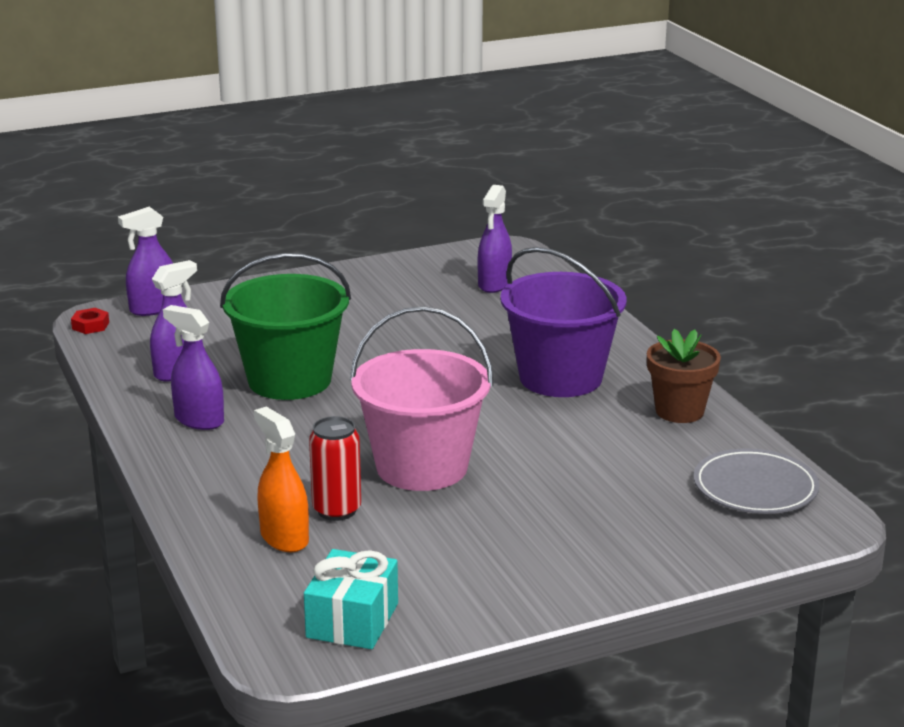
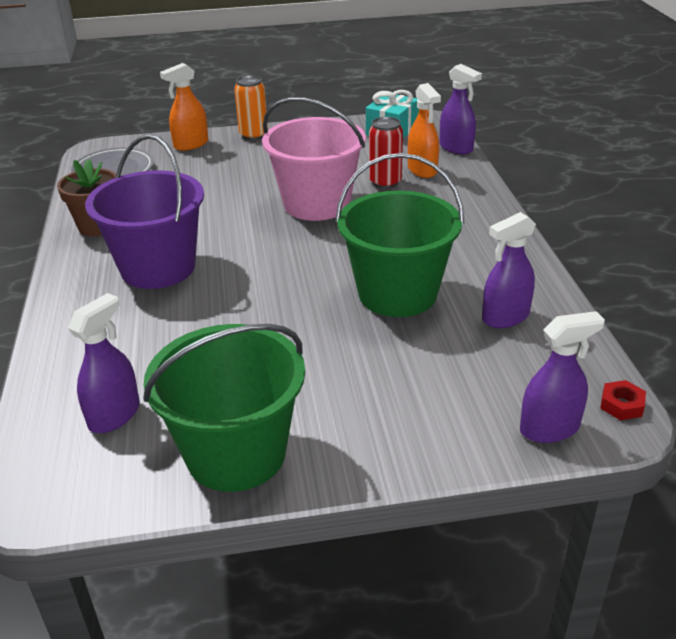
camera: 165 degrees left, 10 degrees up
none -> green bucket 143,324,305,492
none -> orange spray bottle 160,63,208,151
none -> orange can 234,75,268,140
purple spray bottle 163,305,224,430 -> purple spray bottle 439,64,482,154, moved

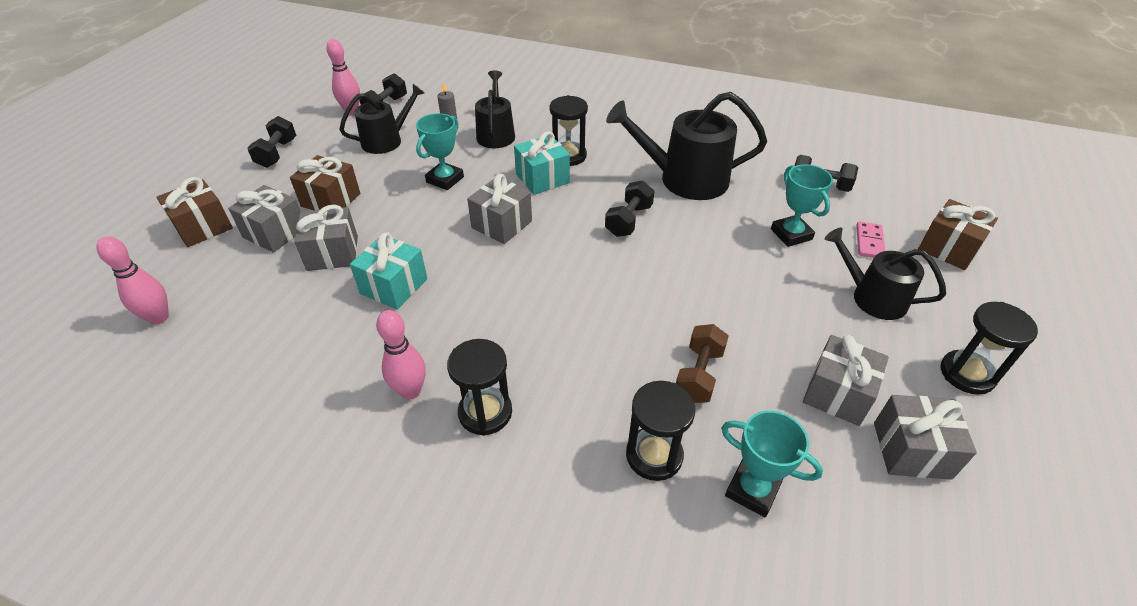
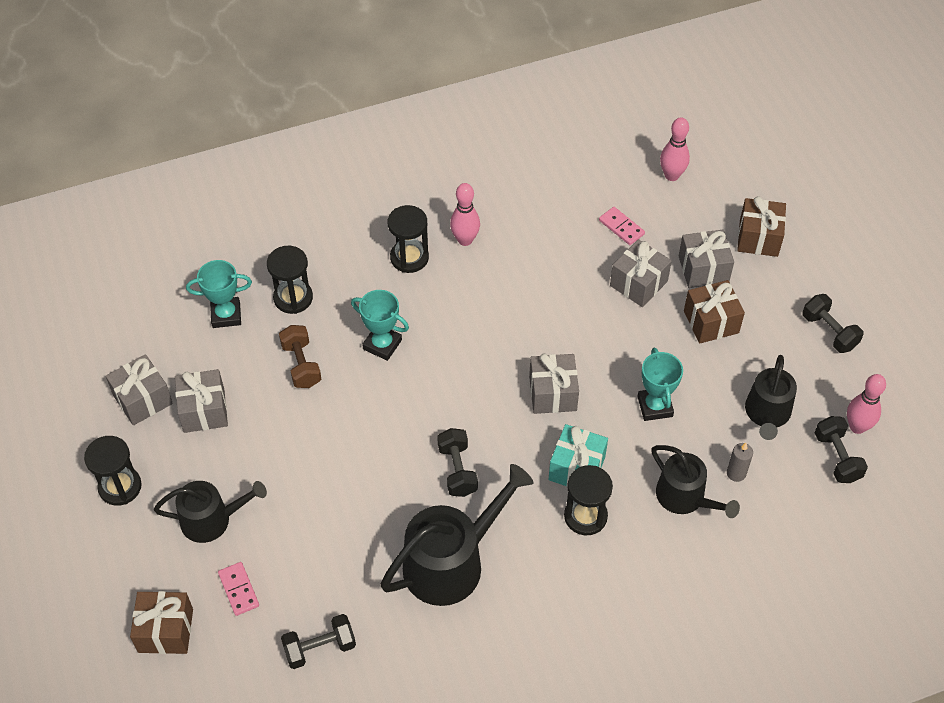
camera: 140 degrees right, 10 degrees up
turquoise gift 350,232,427,310 -> none
none -> pink domino 599,207,645,245
turquoise trophy 771,164,833,247 -> turquoise trophy 351,290,409,361, moved

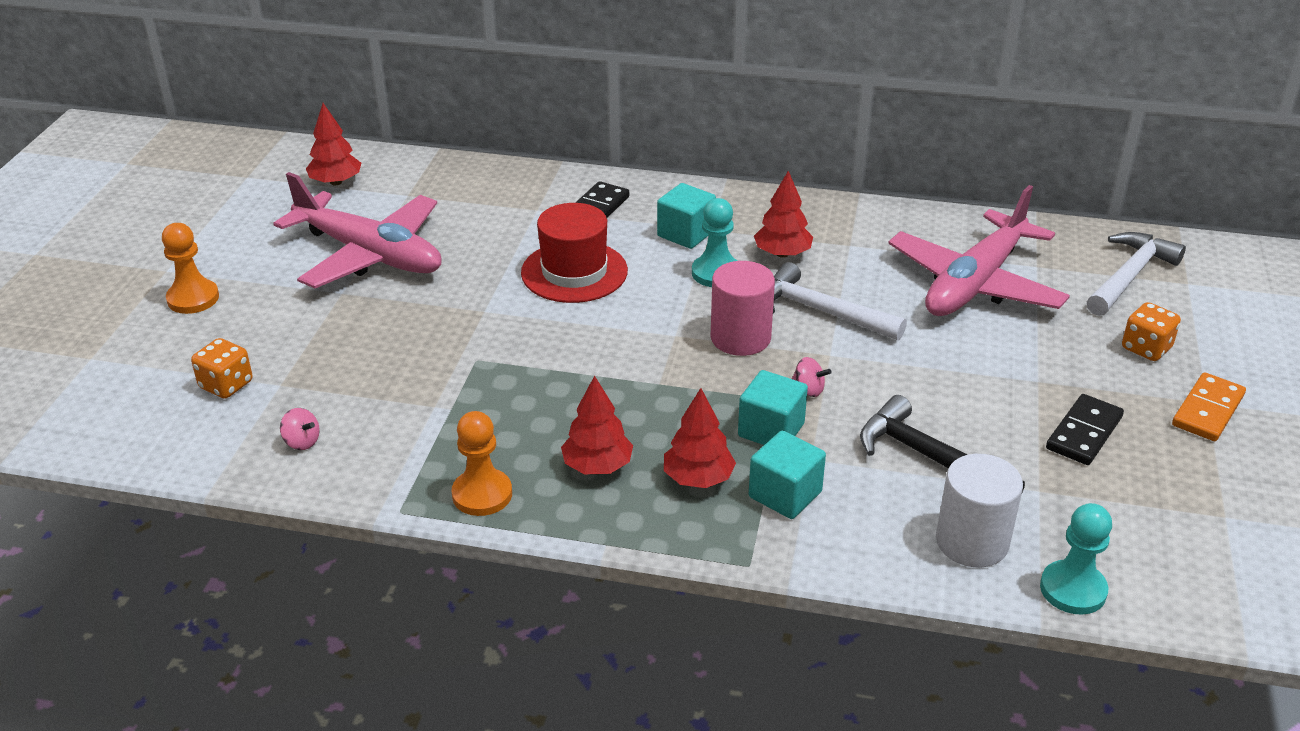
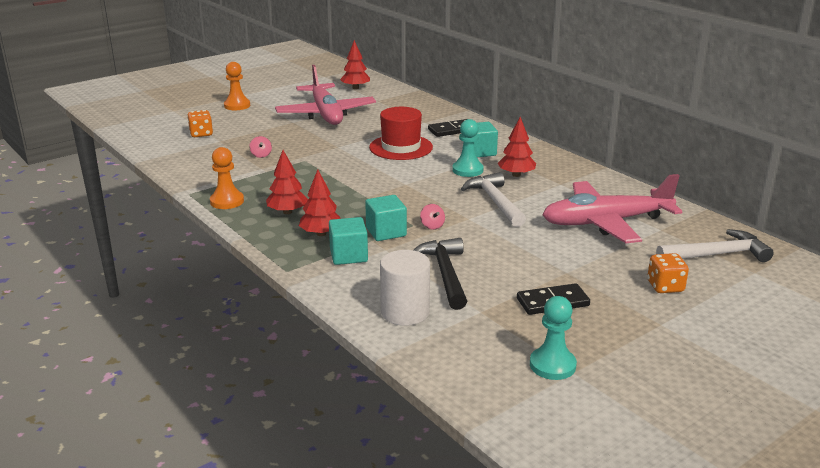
camera: 40 degrees right, 10 degrees down
pink cylinder 711,261,775,356 -> none
orange domino 1172,372,1246,441 -> none
pink spinning top 280,408,320,450 -> pink spinning top 249,136,272,158, moved
turquoise pawn 1040,503,1112,615 -> turquoise pawn 530,296,577,380, moved

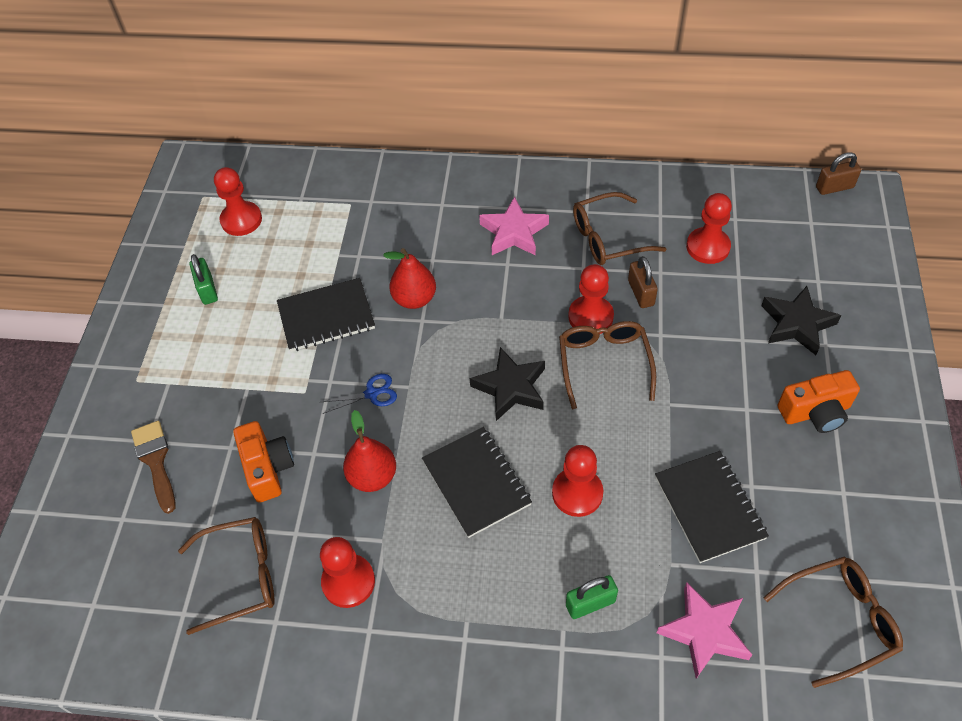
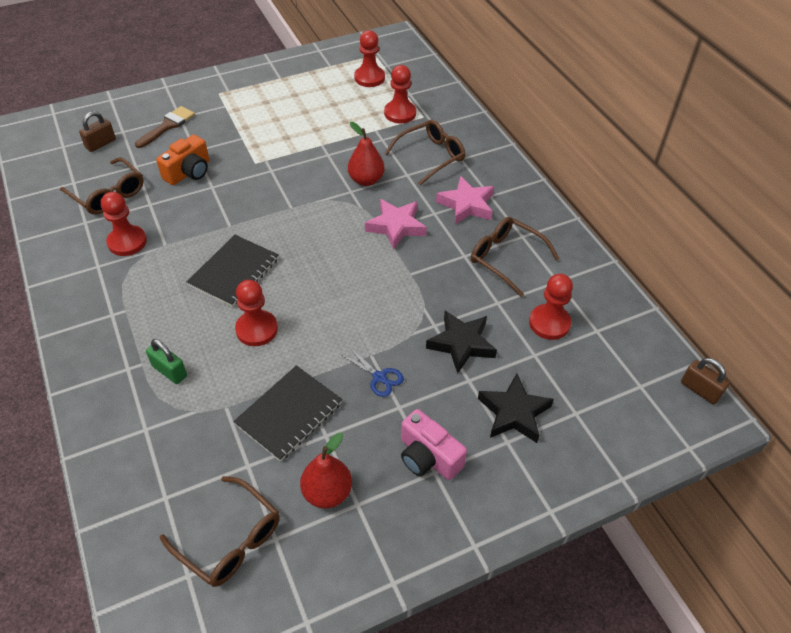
camera: 55 degrees right, 5 degrees down
green padlock 190,254,218,305 -> none
black notebook 277,278,375,352 -> none
blue scissors 321,374,397,414 -> blue scissors 341,347,404,397, moved
red pear 343,410,396,492 -> red pear 300,433,352,508, moved
black star 470,347,545,421 -> black star 426,311,497,374, moved
brown glasses 559,321,656,409 -> brown glasses 384,120,465,186, moved
red pawn 568,264,614,334 -> red pawn 384,65,416,123, moved
brown padlock 628,256,658,308 -> brown padlock 79,111,116,152, moved
pink star 657,582,752,679 -> pink star 365,199,427,250, moved
orange camera 778,370,860,433 -> pink camera 401,409,467,480

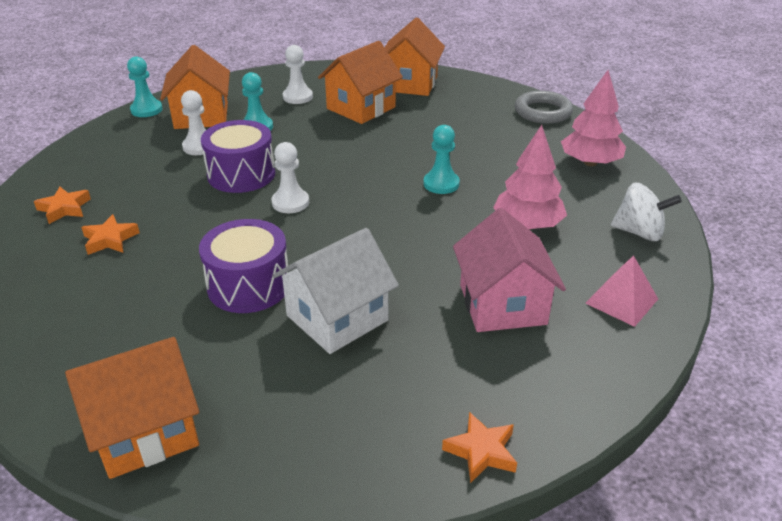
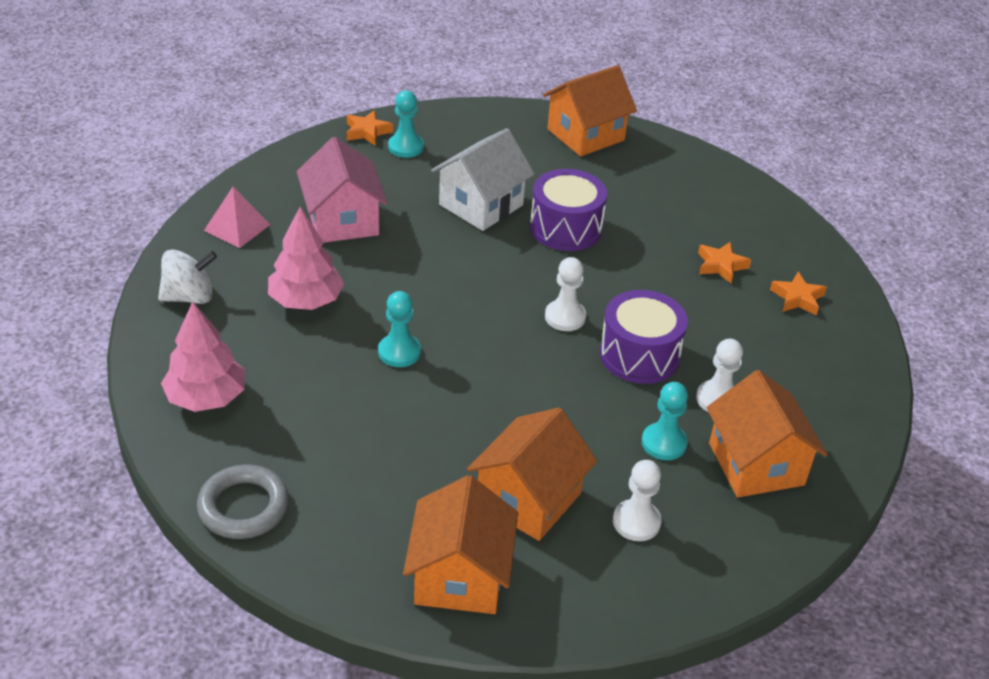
camera: 170 degrees right, 5 degrees up
turquoise pawn 127,56,162,117 -> turquoise pawn 388,91,424,158, moved
white spinning top 611,183,682,241 -> white spinning top 158,249,217,304, 150 degrees clockwise

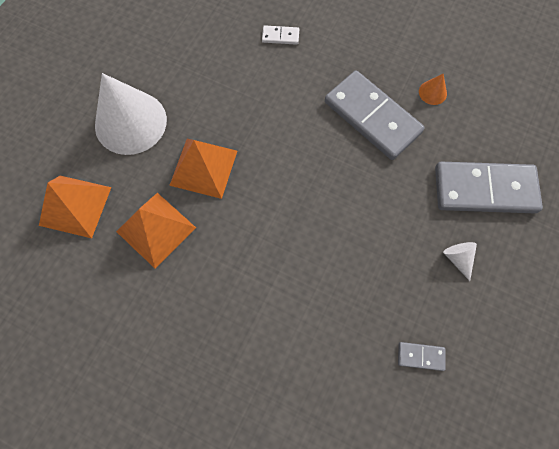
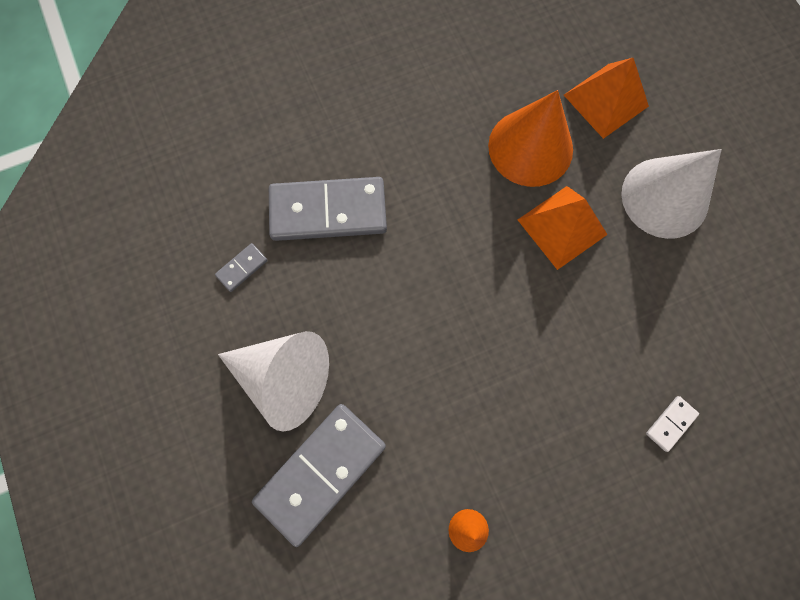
camera: 130 degrees right, 5 degrees up
grey domino 325,70,425,160 -> grey domino 269,177,387,241, moved
orange pyramid 116,193,196,268 -> orange cone 488,90,573,187
white cone 443,242,477,281 -> white cone 218,331,329,431, x2.49

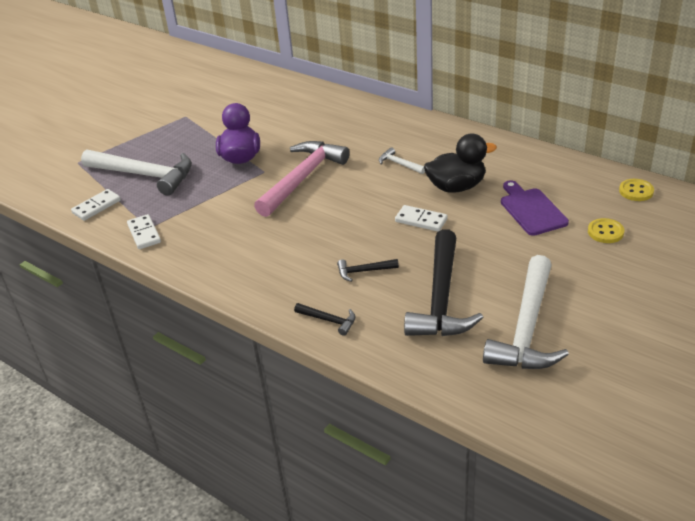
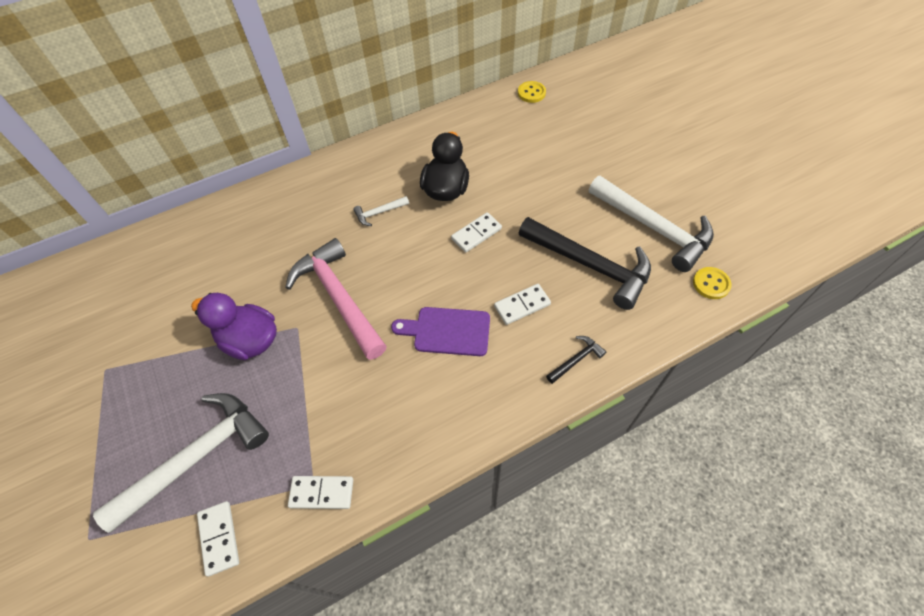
camera: 65 degrees left, 20 degrees up
purple cutting board 501,180,569,236 -> purple cutting board 391,307,490,356, moved
yellow button 588,218,624,243 -> yellow button 693,267,732,299, moved
black hammer 337,259,399,282 -> white domino 494,284,551,325

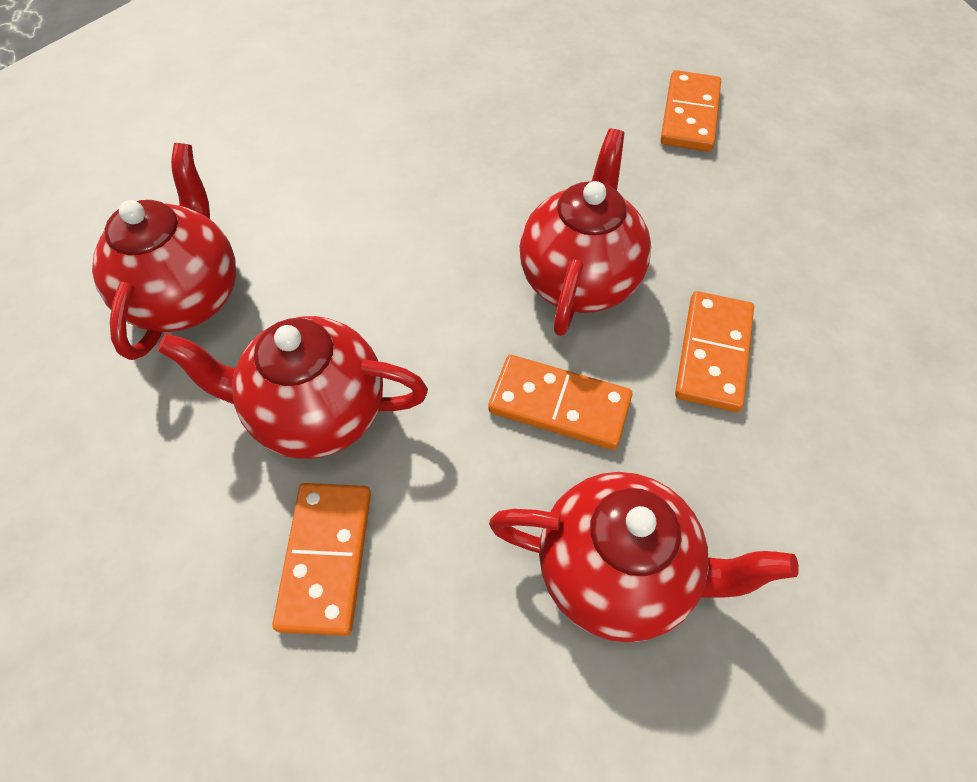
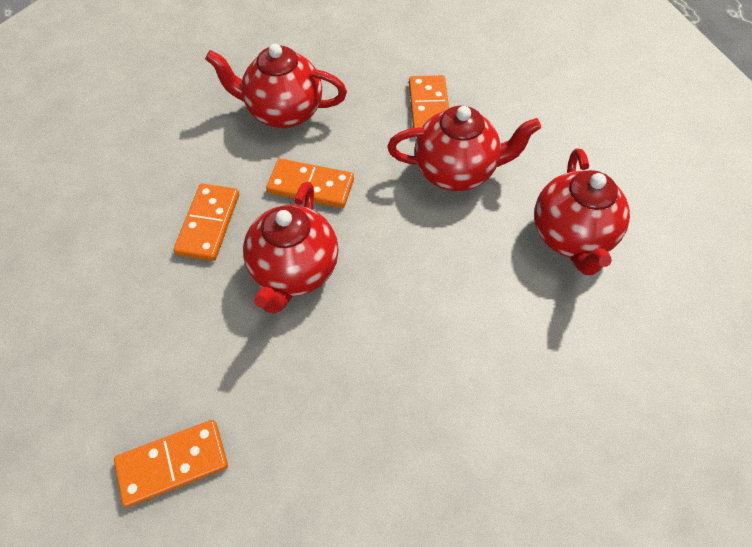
camera: 175 degrees right, 0 degrees up
orange domino 660,70,721,152 -> orange domino 114,420,228,507, 60 degrees clockwise

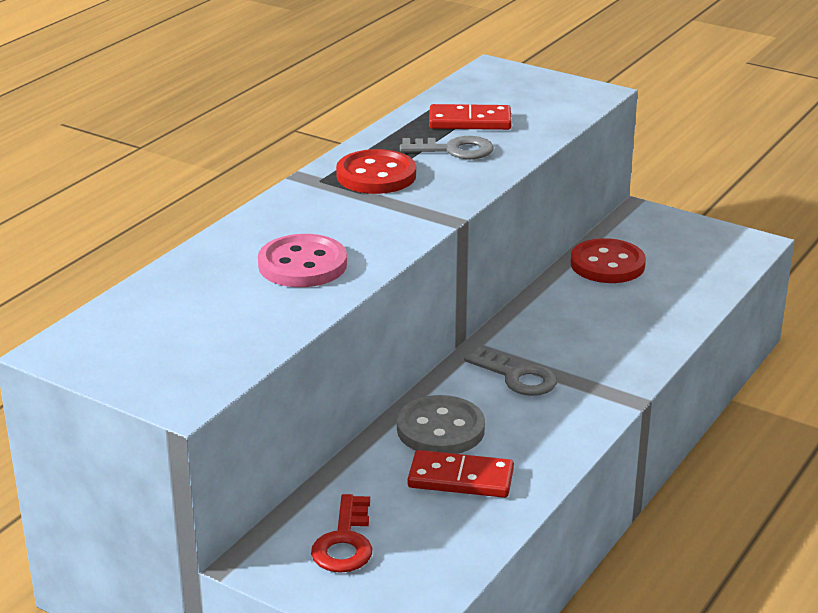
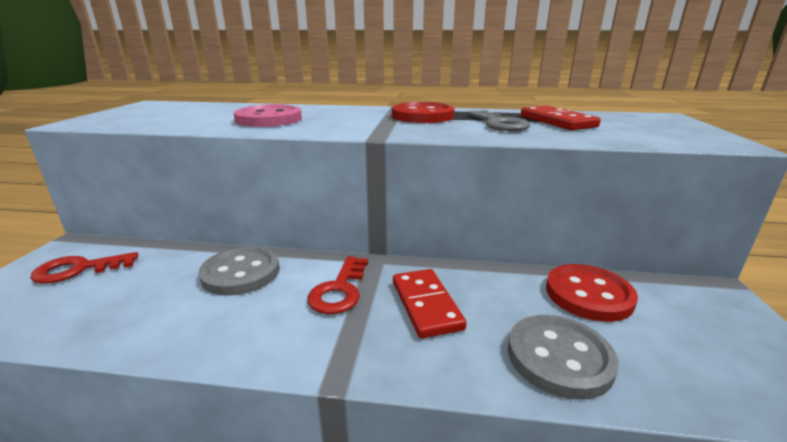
camera: 65 degrees right, 5 degrees down
none -> grey button 508,315,619,400
red domino 408,450,514,498 -> red domino 393,269,467,338, moved
grey key 464,347,557,396 -> red key 308,256,368,314

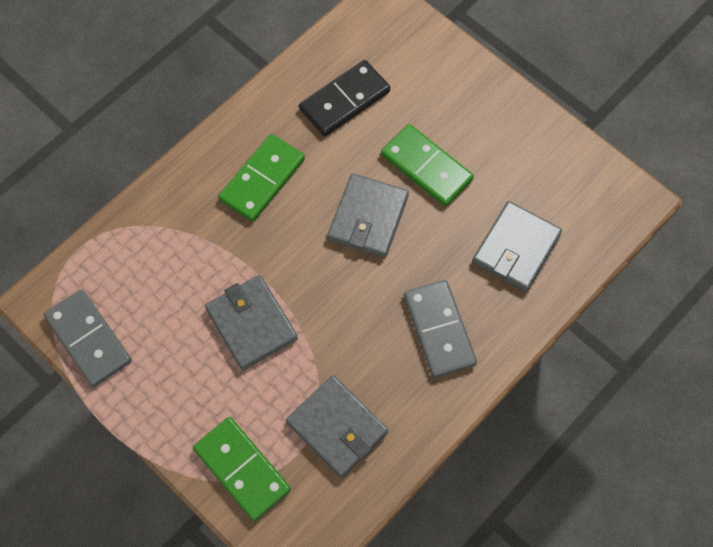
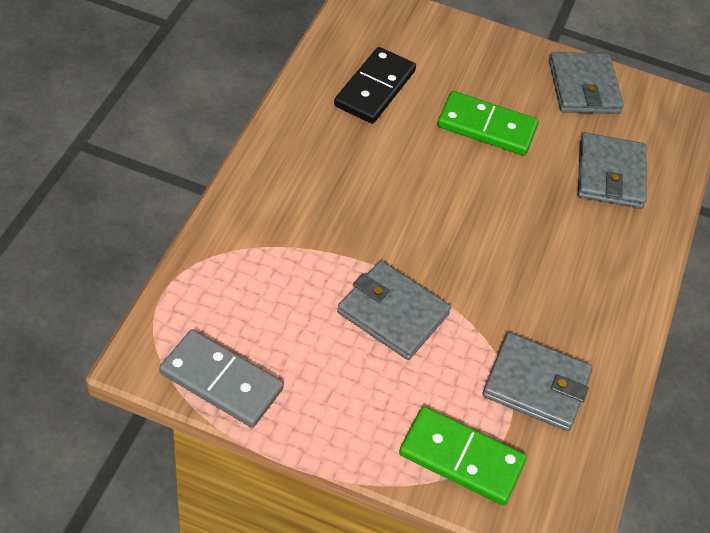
camera: 30 degrees left, 15 degrees down
green domino 218,134,305,222 -> none
grey domino 404,280,477,378 -> none
grey wallet 327,173,409,258 -> grey wallet 549,52,624,114, moved

